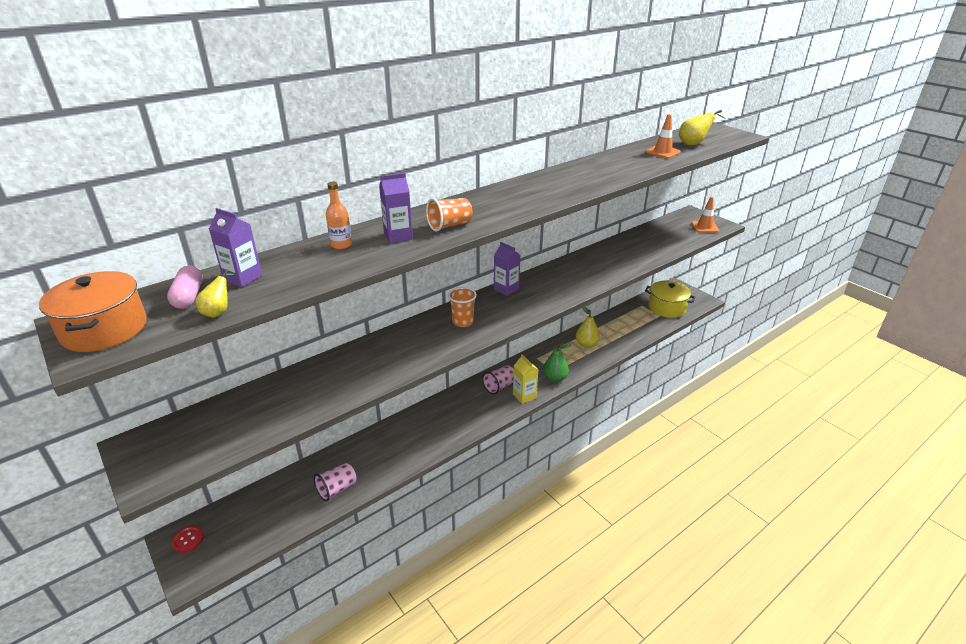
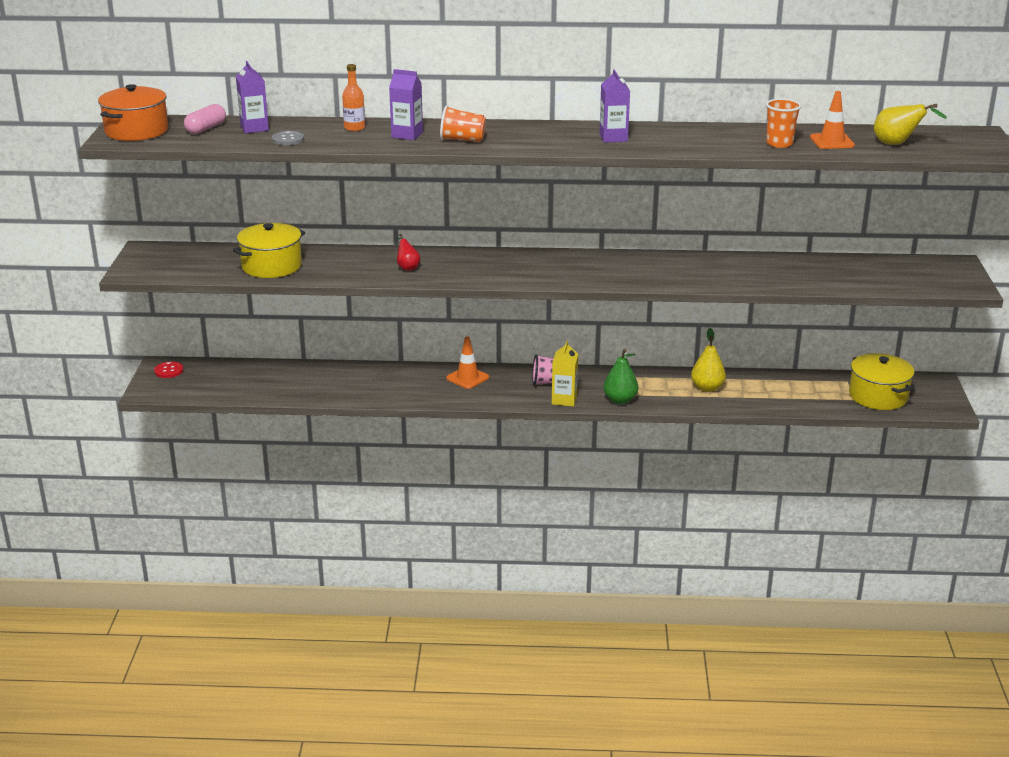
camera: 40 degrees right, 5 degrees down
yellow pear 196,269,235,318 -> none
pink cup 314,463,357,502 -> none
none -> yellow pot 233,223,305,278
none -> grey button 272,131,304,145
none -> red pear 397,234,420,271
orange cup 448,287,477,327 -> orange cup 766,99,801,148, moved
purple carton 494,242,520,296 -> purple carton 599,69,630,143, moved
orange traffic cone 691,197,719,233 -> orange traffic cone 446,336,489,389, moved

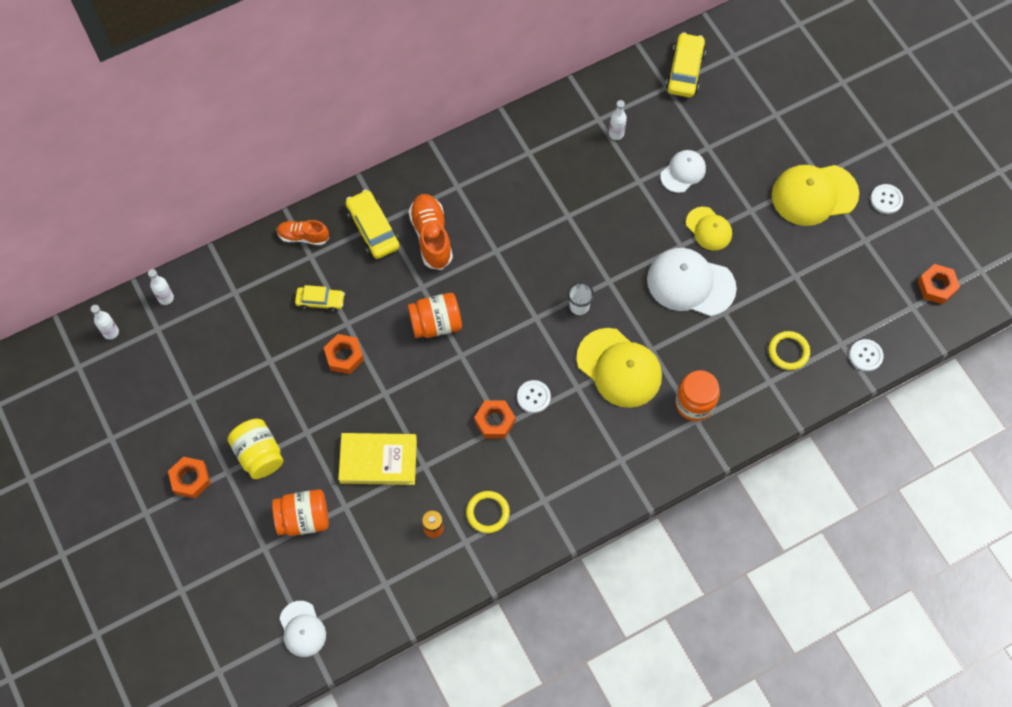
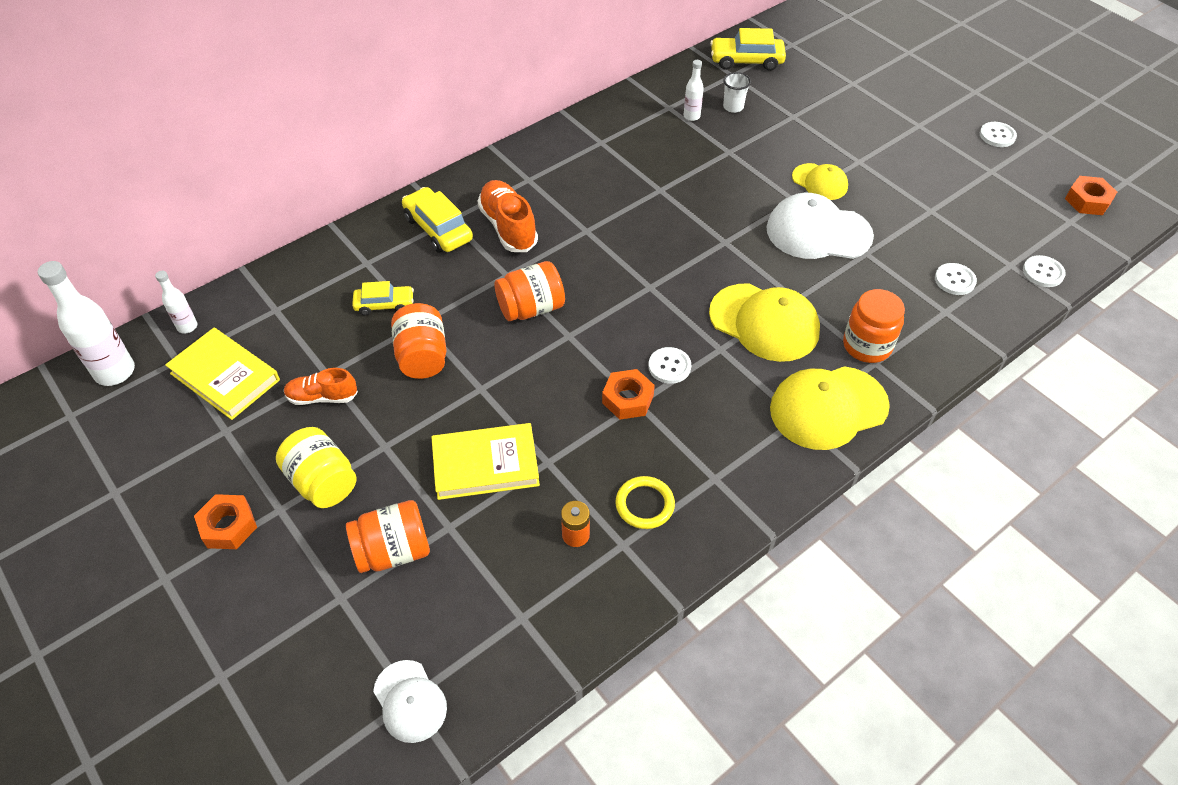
camera: 10 degrees left, 15 degrees down
white cap 660,150,706,193 -> none
none -> yellow book 165,328,280,420
orange shoe 276,220,329,245 -> orange shoe 284,368,358,405, moved
white cup 568,282,594,315 -> white cup 723,72,751,113, moved
yellow cap 772,165,859,226 -> yellow cap 770,366,890,450, moved
orange nut 324,334,364,374 -> orange jar 391,303,446,379
yellow ring 769,331,810,370 -> white button 935,263,977,295
yellow car 666,32,706,97 -> yellow car 710,28,786,71, 90 degrees counterclockwise
white bottle 91,305,119,340 -> white bottle 38,261,135,386, x1.89

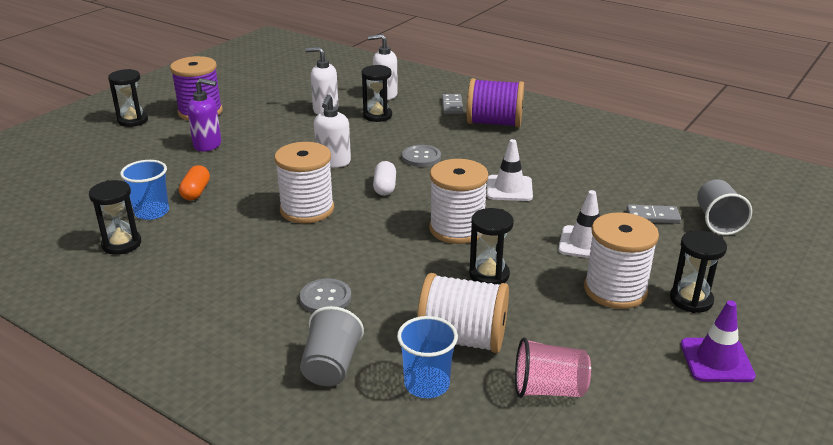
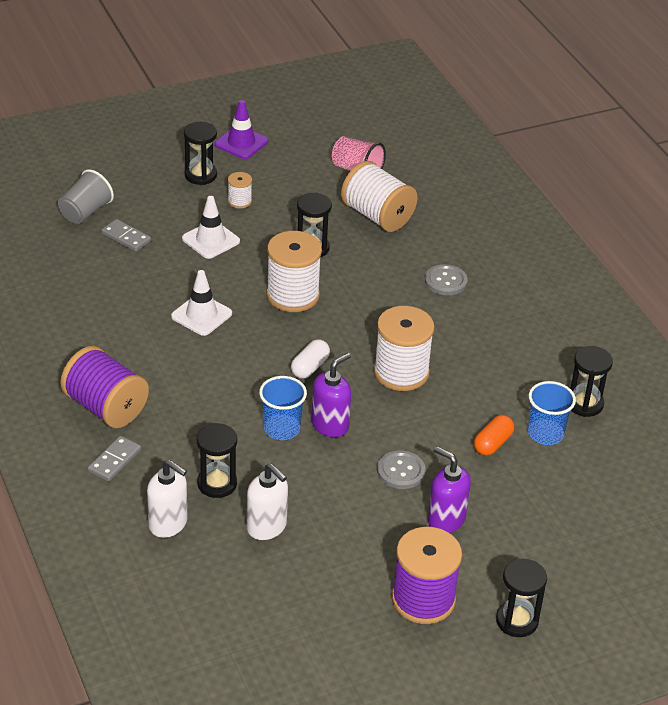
camera: 150 degrees left, 10 degrees up
grey cup 300,306,364,386 -> none
blue cup 397,316,458,398 -> blue cup 259,376,307,440, moved
grey button 402,145,441,167 -> grey button 377,450,426,489, moved
white soap dispenser 314,95,351,168 -> purple soap dispenser 311,353,351,438
white spool 584,212,659,309 -> white spool 228,172,252,209, x0.48

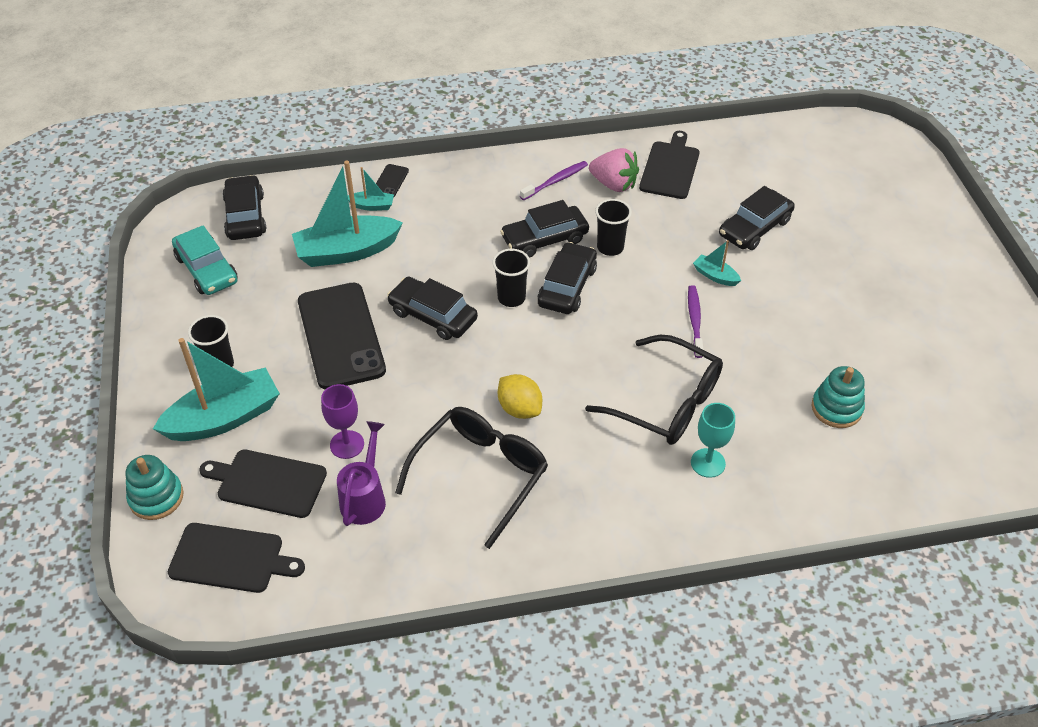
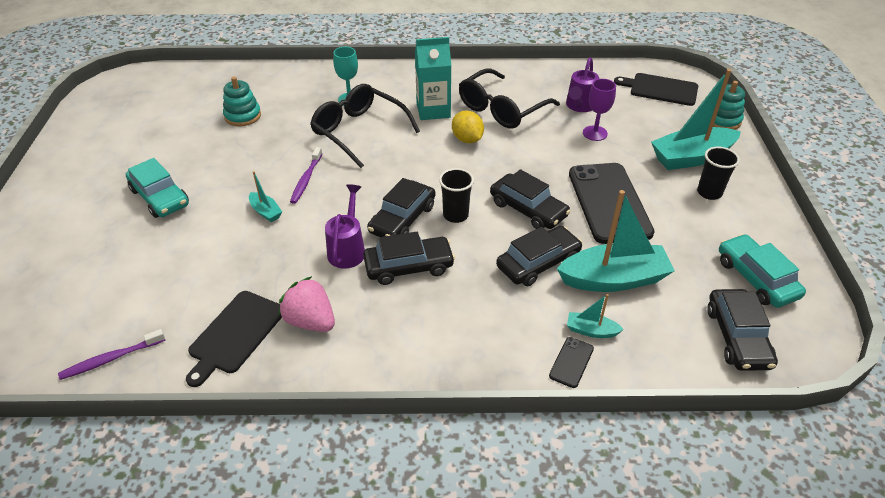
camera: 170 degrees left, 5 degrees down
black cutting board 199,450,327,518 -> none
none -> turquoise car 126,158,189,218
none -> turquoise carton 415,37,451,120
purple toothbrush 520,161,588,200 -> purple toothbrush 58,329,165,380, moved
black car 719,186,795,250 -> black car 496,226,582,286, moved
black cup 595,199,632,256 -> purple watering can 325,184,365,268

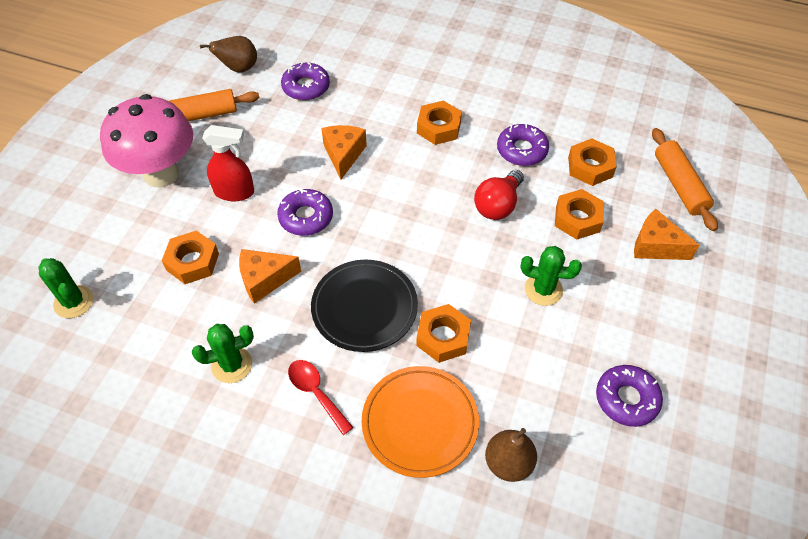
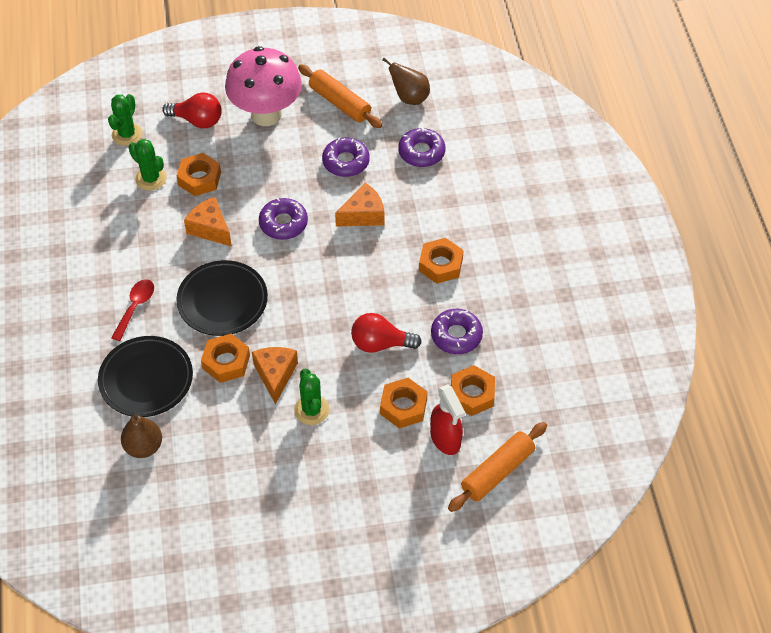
camera: 60 degrees right, 0 degrees up
none -> red light bulb 162,93,222,128
green cactus 192,324,254,383 -> green cactus 129,139,167,191, moved
red spray bottle 202,125,254,201 -> red spray bottle 430,384,465,455, moved
purple donut 596,365,663,427 -> purple donut 322,137,370,177, moved
orange cheese 634,209,700,260 -> orange cheese 252,347,298,405, moved
orange plate 362,366,479,478 -> black plate 98,336,193,417

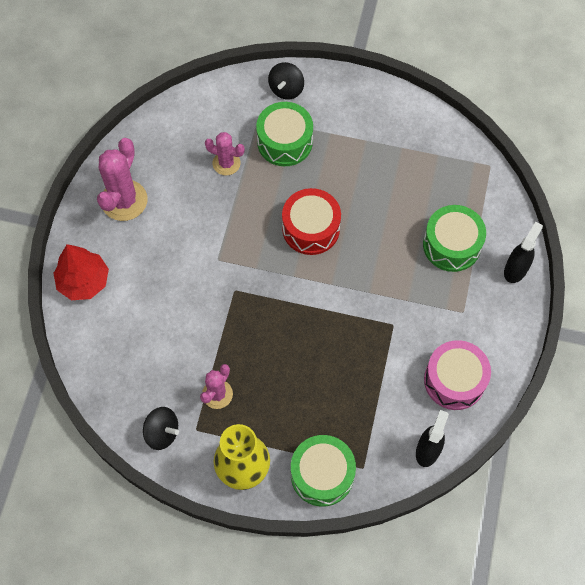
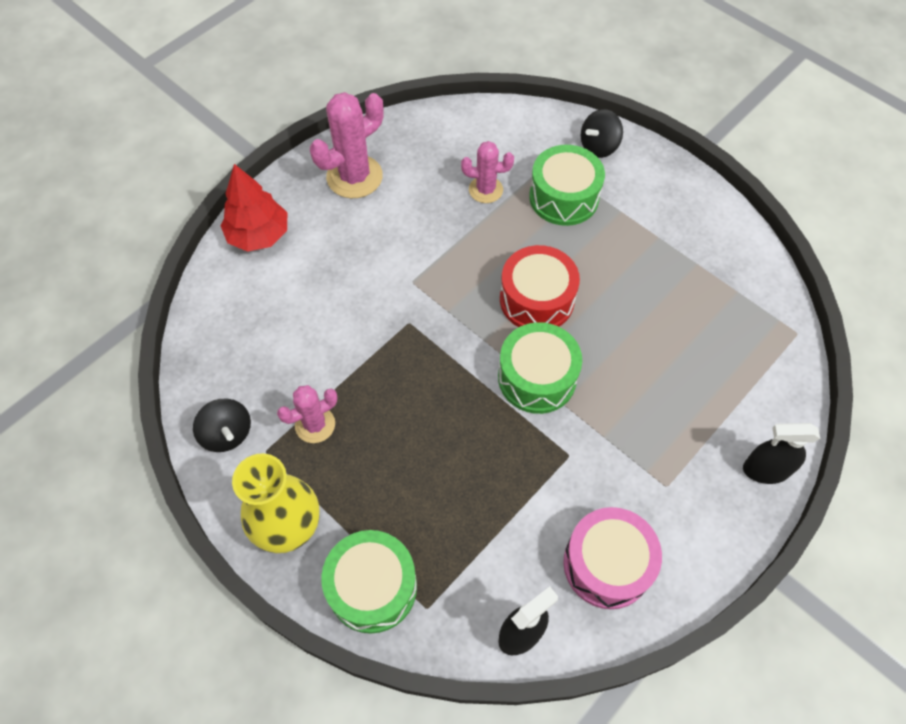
camera: 30 degrees right, 5 degrees down
green drum 423,205,486,272 -> green drum 498,322,582,414, moved
pink cactus 205,132,245,176 -> pink cactus 461,141,514,203, 45 degrees counterclockwise
black spray bottle 504,222,543,283 -> black spray bottle 743,423,820,484, 150 degrees counterclockwise

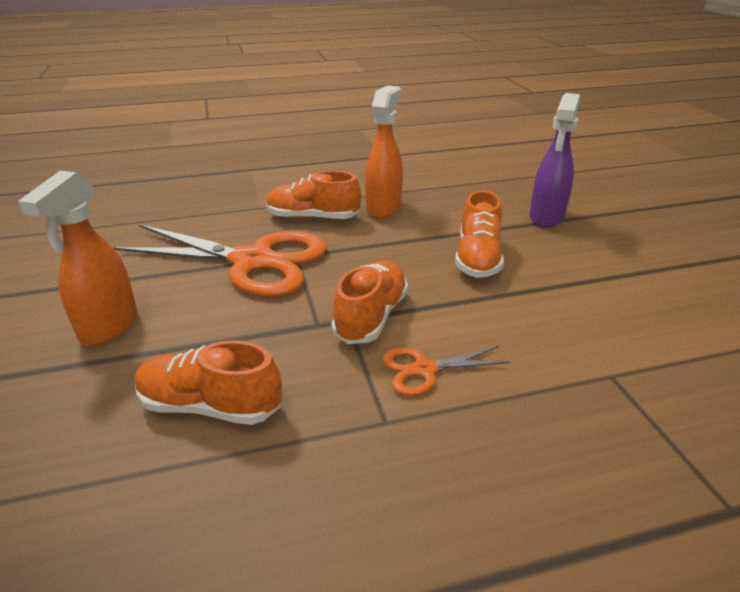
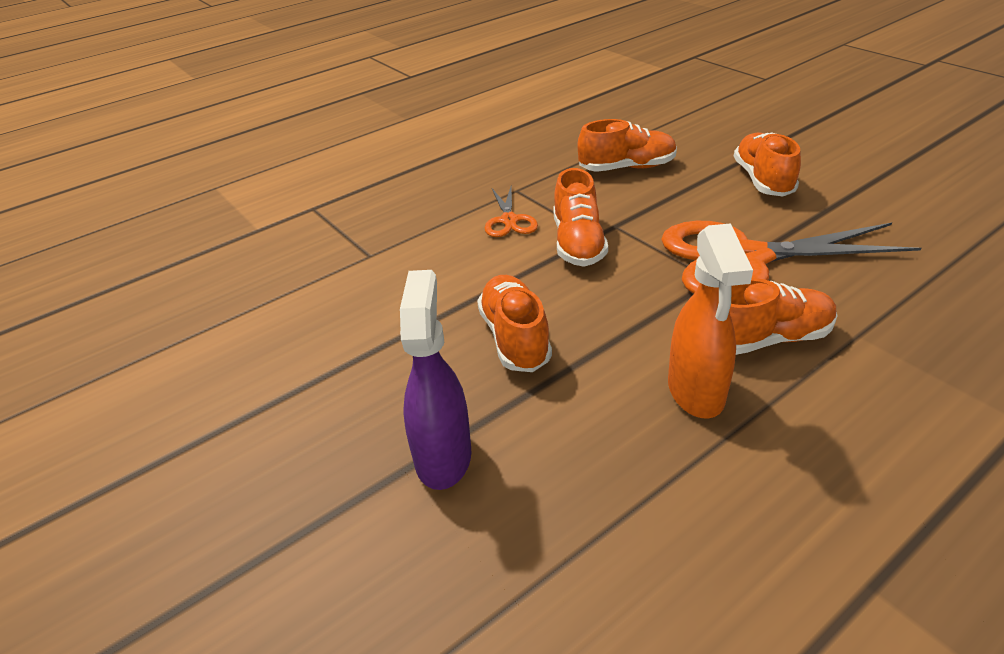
camera: 160 degrees right, 5 degrees up
orange spray bottle 18,170,137,346 -> orange shoe 734,132,801,196
orange scissors 382,346,511,396 -> orange scissors 485,187,538,237, 120 degrees clockwise

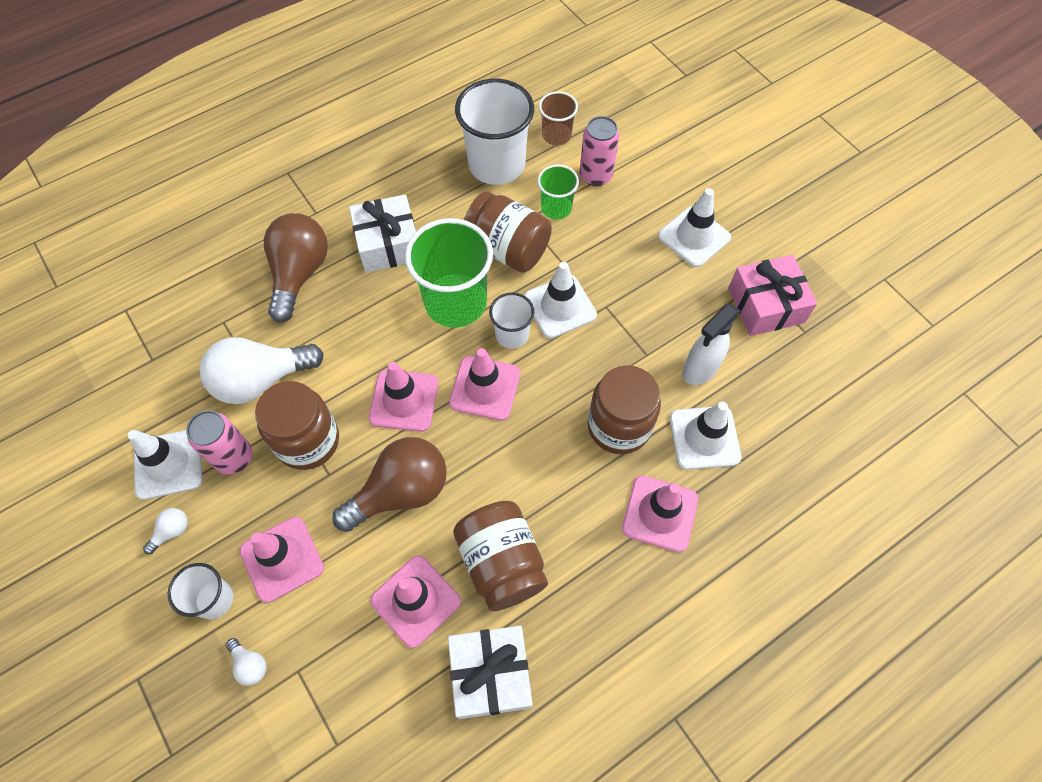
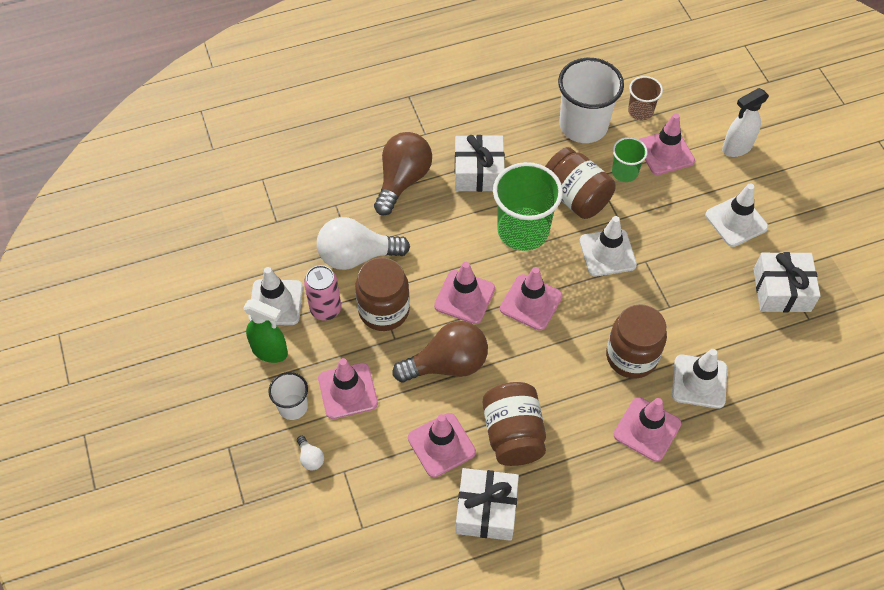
camera: 15 degrees right, 5 degrees down
white cup 489,293,535,349 -> none
white spray bottle 683,304,741,385 -> white spray bottle 722,88,769,157, moved
white light bulb 143,508,188,554 -> green spray bottle 243,299,288,363
pink can 580,116,619,186 -> pink traffic cone 639,113,695,175
pink gift 728,255,817,336 -> white gift 753,252,821,312

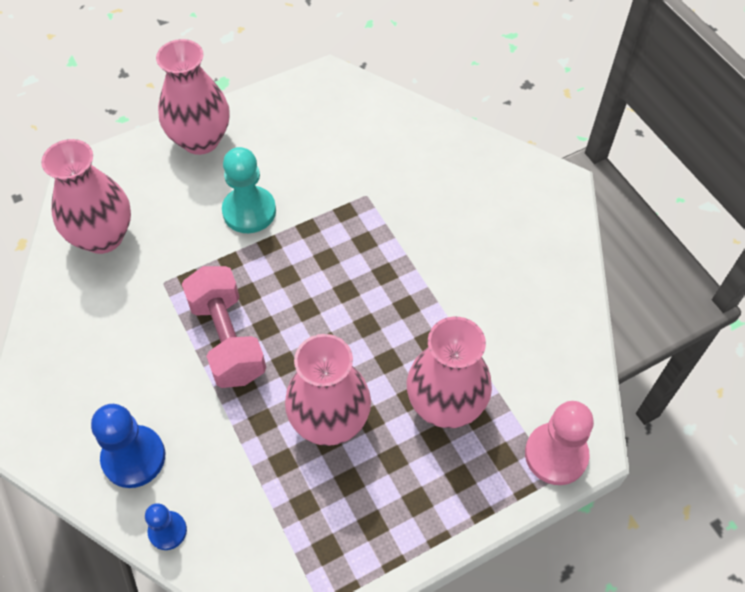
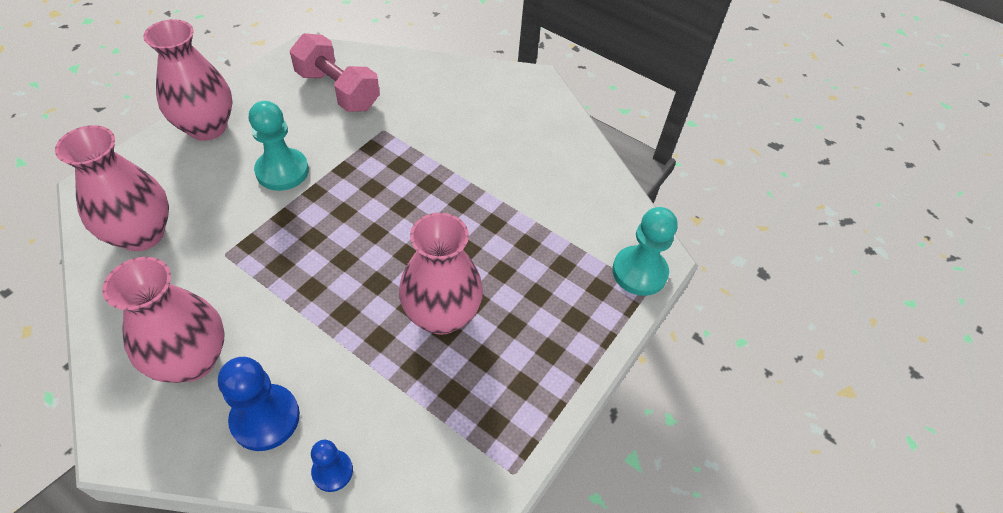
camera: 30 degrees left, 5 degrees down
pink dumbbell 182,266,266,388 -> pink dumbbell 290,33,380,112, moved
pink vase 407,317,492,428 -> pink vase 102,257,225,383, moved
pink pawn 525,401,594,485 -> turquoise pawn 612,207,678,296

